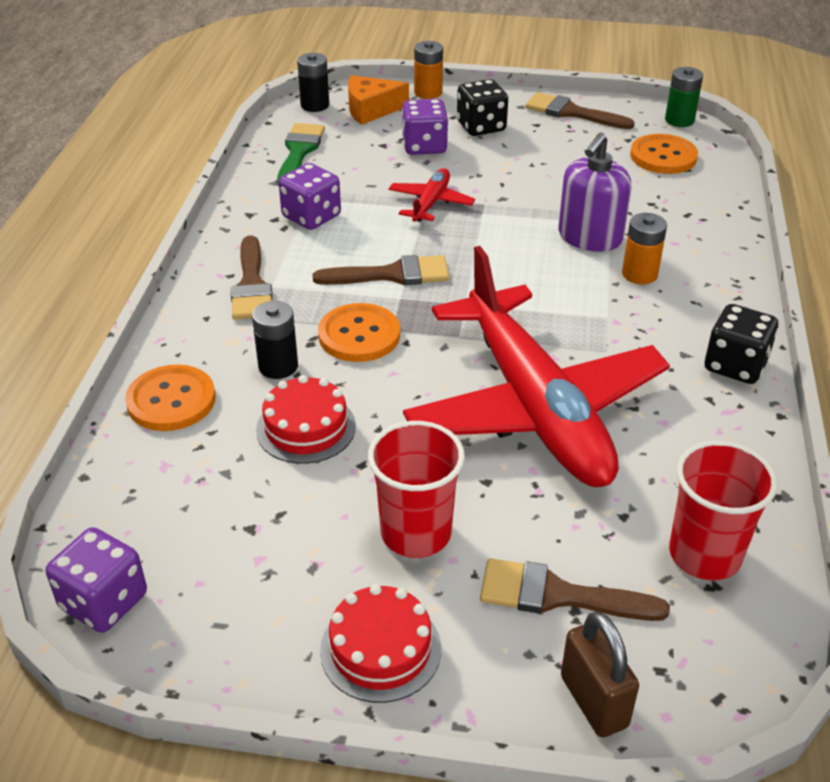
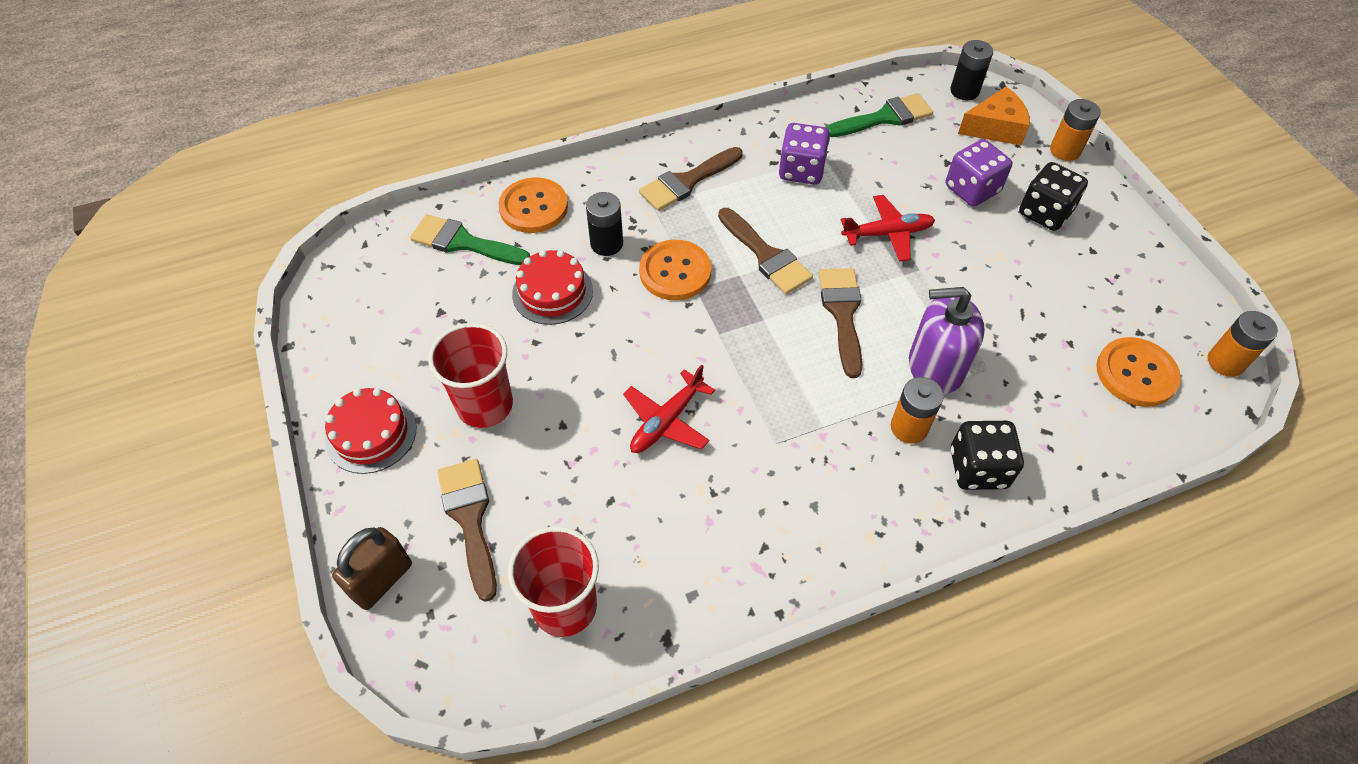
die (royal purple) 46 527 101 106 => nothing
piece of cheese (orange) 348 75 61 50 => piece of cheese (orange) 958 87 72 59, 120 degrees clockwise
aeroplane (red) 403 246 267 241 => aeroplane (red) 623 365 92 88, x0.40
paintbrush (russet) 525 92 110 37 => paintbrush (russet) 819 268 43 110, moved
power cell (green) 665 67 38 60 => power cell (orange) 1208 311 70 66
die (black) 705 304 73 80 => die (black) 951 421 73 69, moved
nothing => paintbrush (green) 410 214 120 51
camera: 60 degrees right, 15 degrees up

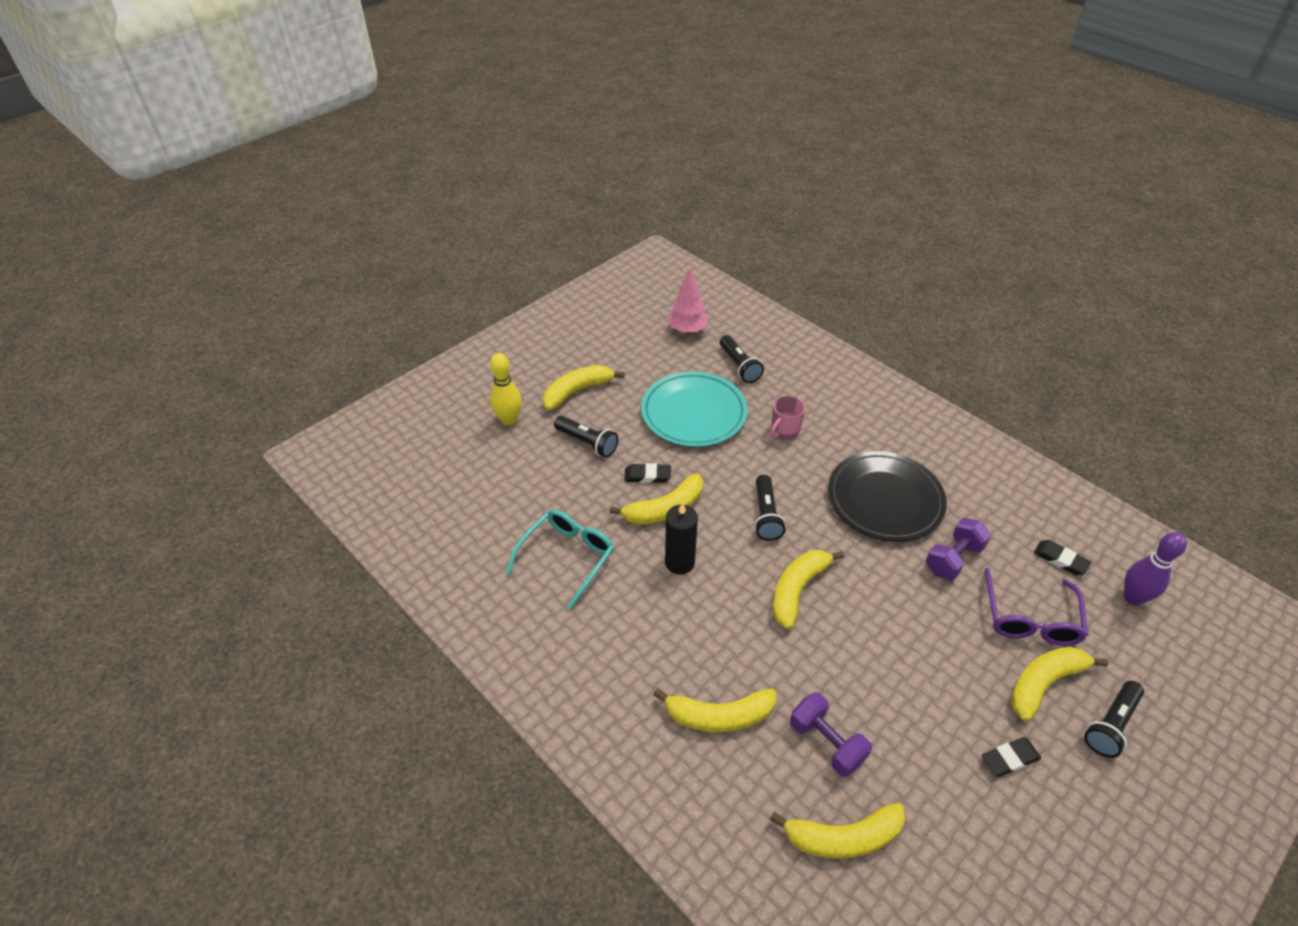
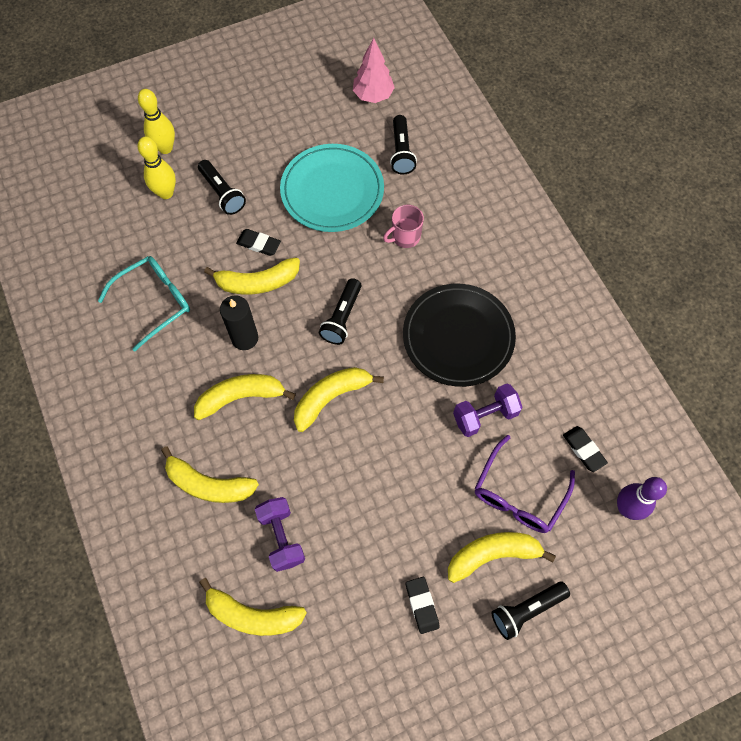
banana (yellow) 543 365 82 45 => banana (yellow) 194 374 102 46, moved
eraser (black) 982 737 59 40 => eraser (black) 406 577 34 57, 75 degrees clockwise
nothing => skittle (yellow) 138 136 38 63
camera: 20 degrees right, 20 degrees up

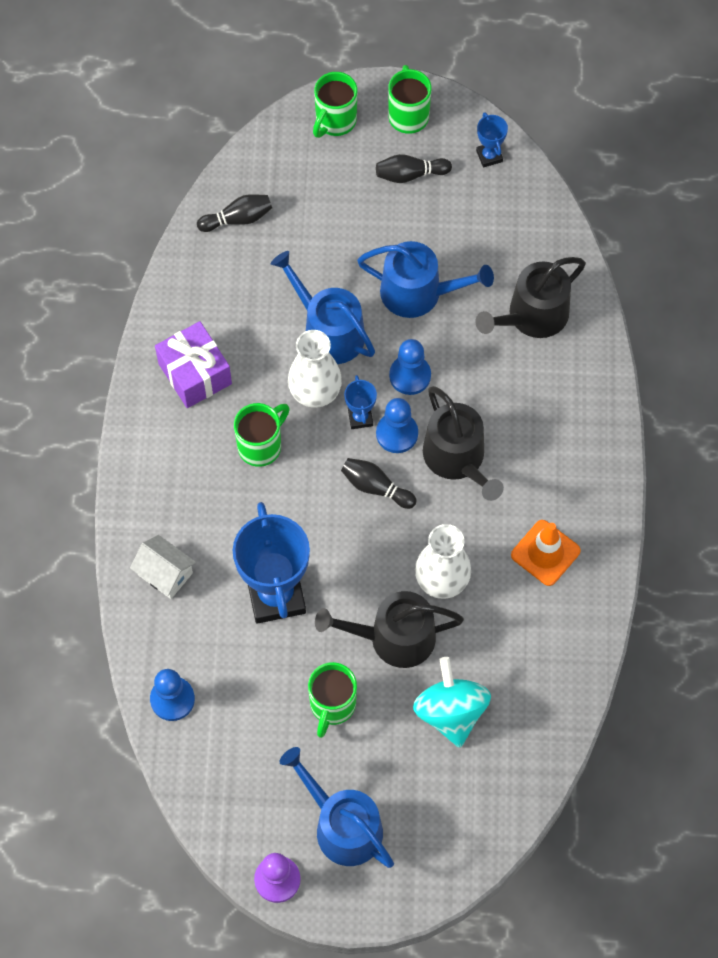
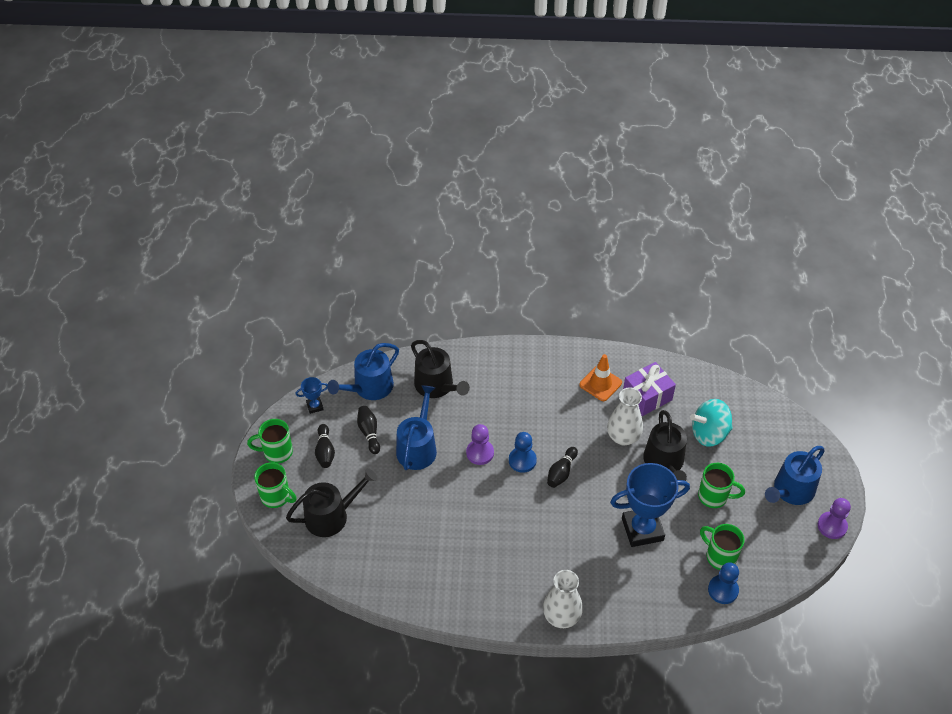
cottage (pure white) 130 535 66 64 => nothing
wrapped gift (royal purple) 155 321 77 87 => wrapped gift (royal purple) 623 362 53 54, moved
skittle (black) 197 194 75 38 => skittle (black) 357 406 23 48, moved
mug (green) 234 403 56 64 => mug (green) 700 524 45 46, moved
sprinkling can (blue) 271 251 104 113 => sprinkling can (blue) 327 343 72 57, moved
flower vase (pure white) 288 330 54 78 => flower vase (pure white) 543 570 40 58, moved
prize cup (blue) 344 375 33 54 => nothing
chess pawn (blue) 389 339 42 56 => chess pawn (royal purple) 466 424 28 41
sprinkling can (black) 423 386 81 115 => sprinkling can (black) 286 468 91 69, moved
camera: 90 degrees left, 15 degrees down

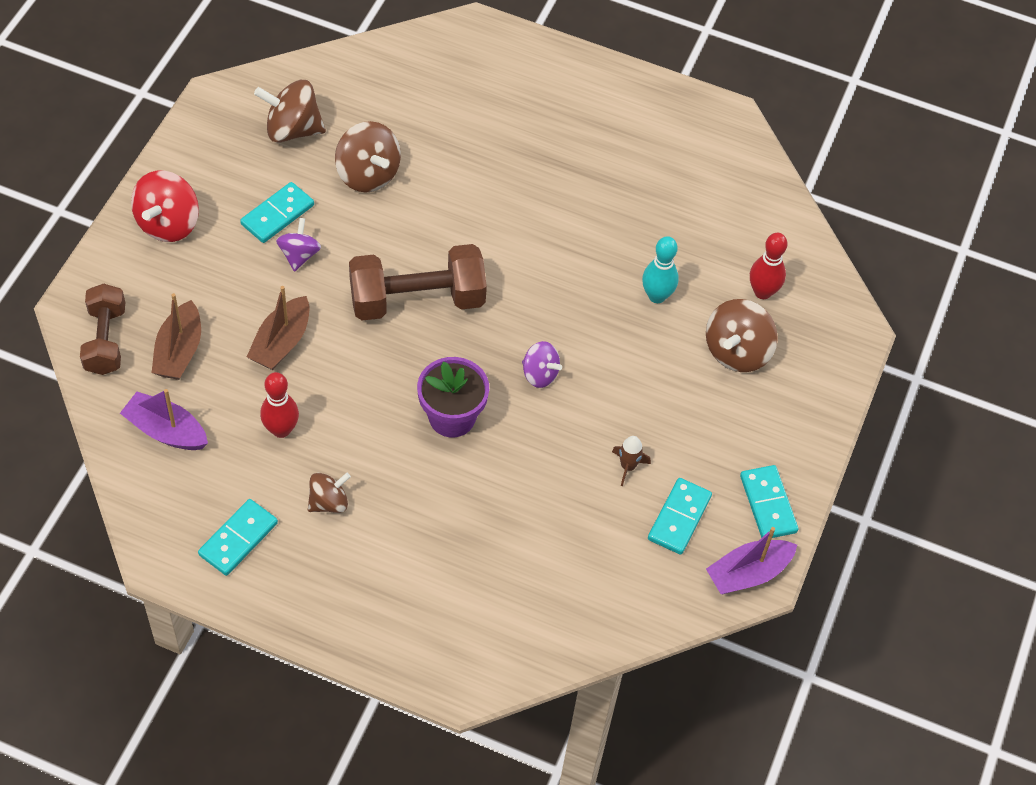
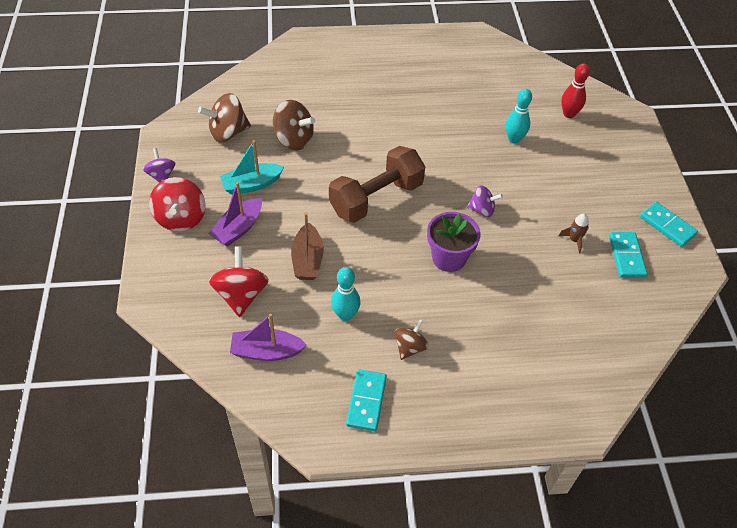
dumbbell (russet) 80 283 45 92 => nothing
boat (russet) 152 293 49 87 => whirligig (red) 209 246 60 71
domino (teal) 240 182 74 61 => boat (teal) 220 140 64 55
skittle (red) 260 372 39 66 => skittle (teal) 331 267 29 54
whirligig (royal purple) 276 218 45 54 => whirligig (royal purple) 143 148 32 35, moved
whirligig (russet) 706 299 72 73 => nothing
boat (royal purple) 706 527 91 67 => boat (royal purple) 208 182 54 65, moved
camera: 25 degrees left, 5 degrees down

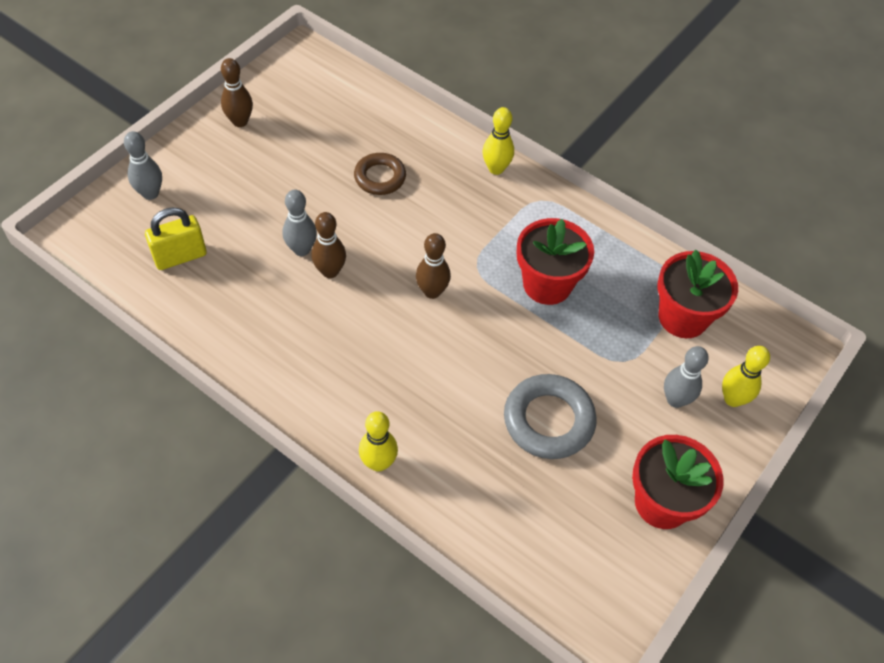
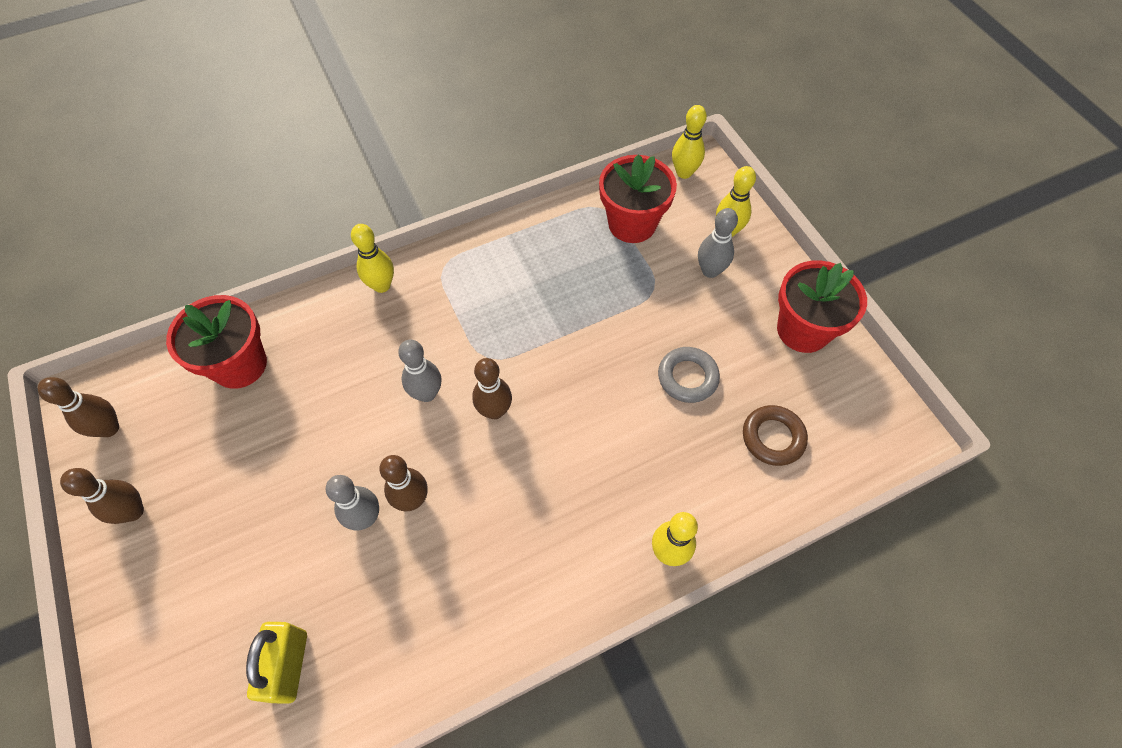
skittle (ash-grey) 124 131 38 69 => skittle (ash-grey) 398 339 43 63, moved
hoop (russet) 354 153 52 42 => hoop (russet) 743 405 65 61, moved
hoop (ash-grey) 504 374 93 85 => hoop (ash-grey) 658 347 62 56, x0.66
plant pot (red) 517 218 77 87 => plant pot (red) 166 295 101 94, moved
nothing => skittle (russet) 38 377 81 60
nothing => skittle (yellow) 672 105 35 74
camera: 60 degrees left, 5 degrees up

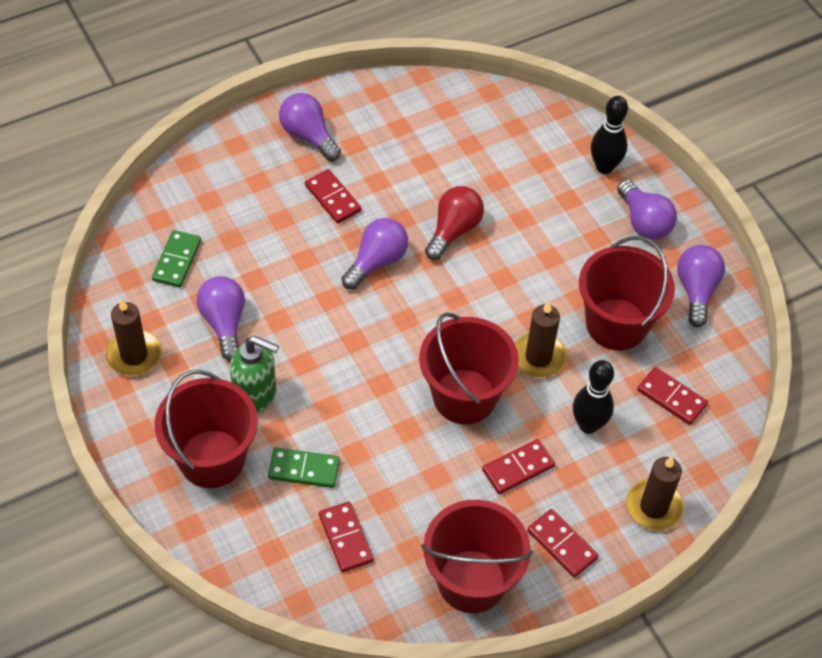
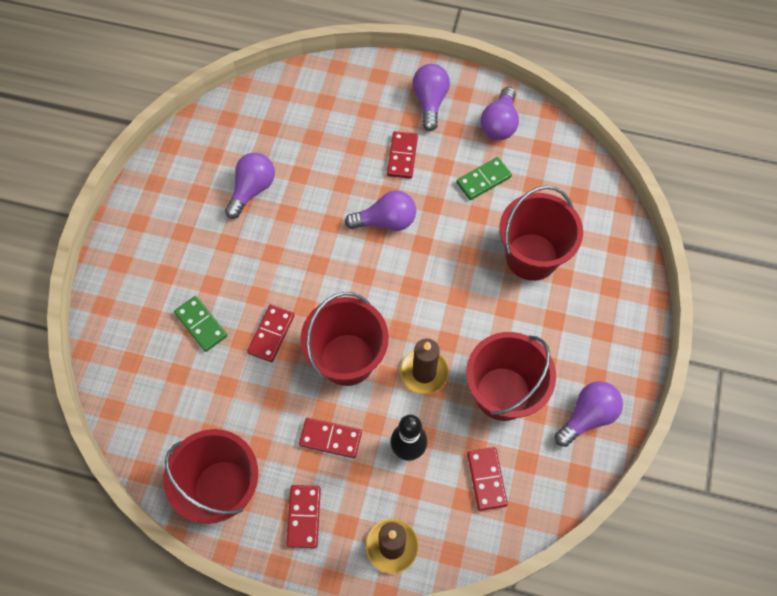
pillar candle (russet) 106 298 55 78 => nothing
domino (green) 152 230 49 57 => domino (green) 456 157 56 43, moved
pail (red) 155 370 103 118 => pail (red) 499 186 84 95, moved
soap dispenser (green) 230 335 49 79 => nothing
domino (red) 319 501 54 71 => domino (red) 247 304 47 58, moved
lightbulb (red) 425 186 59 74 => nothing
skittle (black) 591 96 37 78 => nothing
lightbulb (royal purple) 617 180 60 60 => lightbulb (royal purple) 480 87 39 53, moved
camera: 45 degrees right, 10 degrees up

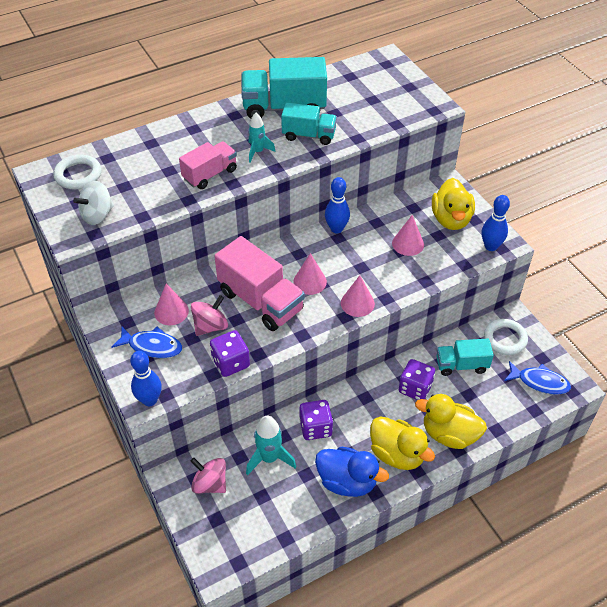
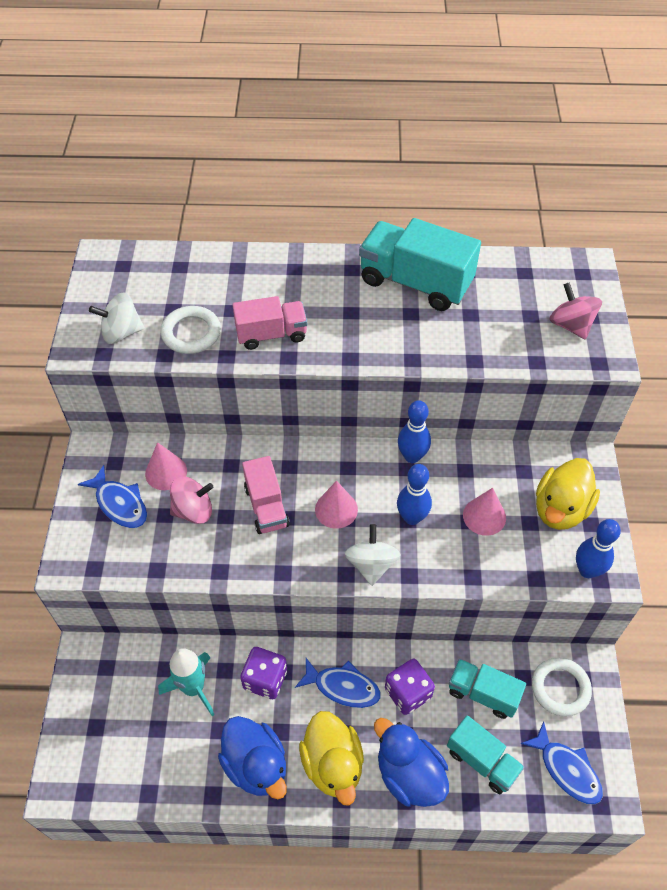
hoop (pure white) 53 154 48 35 => hoop (pure white) 160 306 61 48, moved
skittle (blue) 130 351 32 55 => skittle (blue) 397 464 35 61, moved
whirligig (rose-pink) 191 458 35 35 => whirligig (rose-pink) 550 283 52 57, moved
die (royal purple) 210 330 40 47 => nothing
truck (rose-pink) 215 236 90 95 => truck (rose-pink) 242 456 48 78, x0.61
toy rocket (teal) 248 113 28 49 => nothing
truck (teal) 281 103 56 42 => truck (teal) 447 715 77 79, moved
cone (rose-pink) 341 275 34 42 => whirligig (pure white) 345 524 56 62
duck (yellow) 415 394 72 55 => duck (blue) 374 718 75 89
nothing => toy fish (blue) 295 658 86 50
camera: 30 degrees right, 5 degrees up

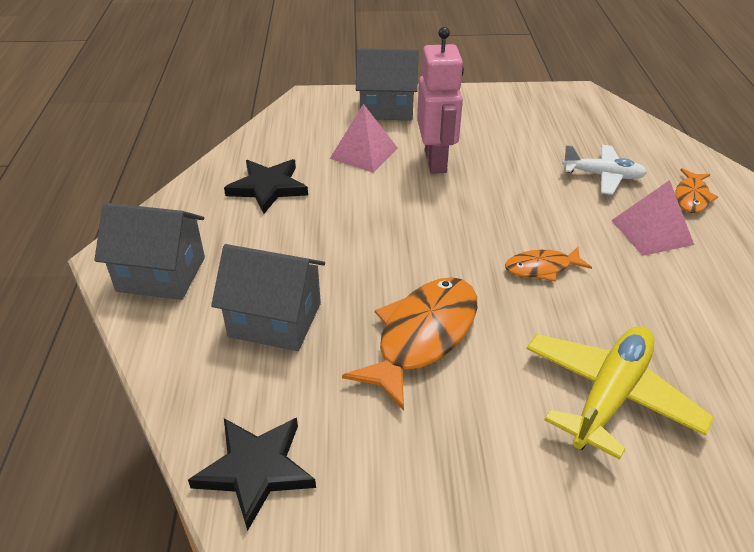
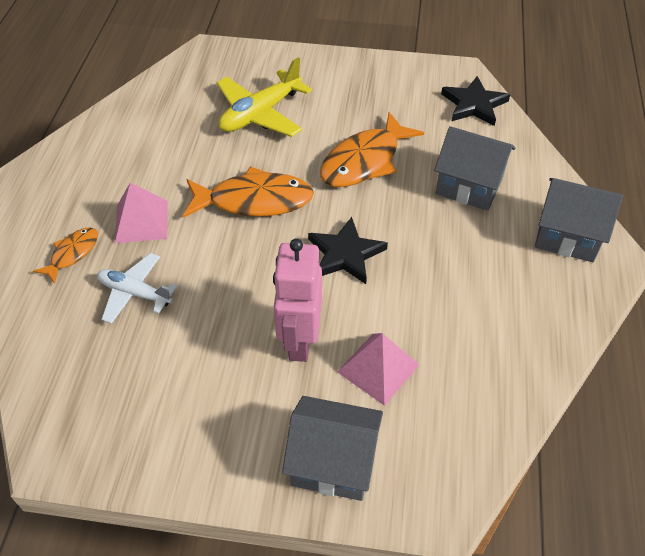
star (black) 224 159 84 55 => star (black) 308 217 80 67, moved
toy fish (orange) 505 247 87 35 => toy fish (orange) 183 166 131 52, x1.86
camera: 170 degrees left, 10 degrees up

